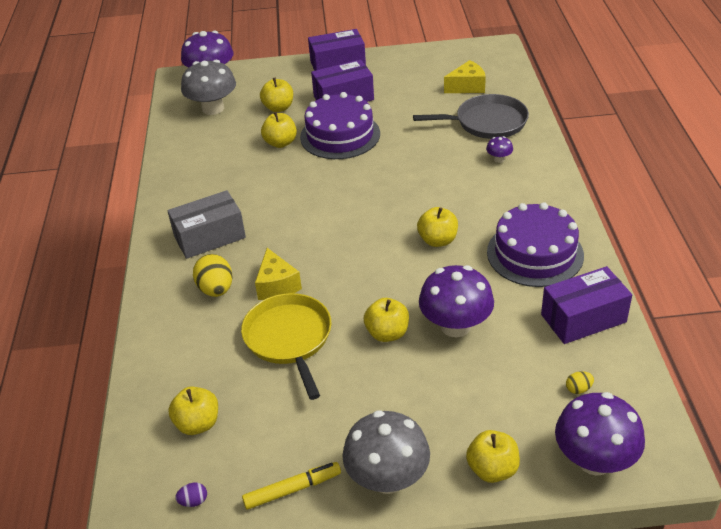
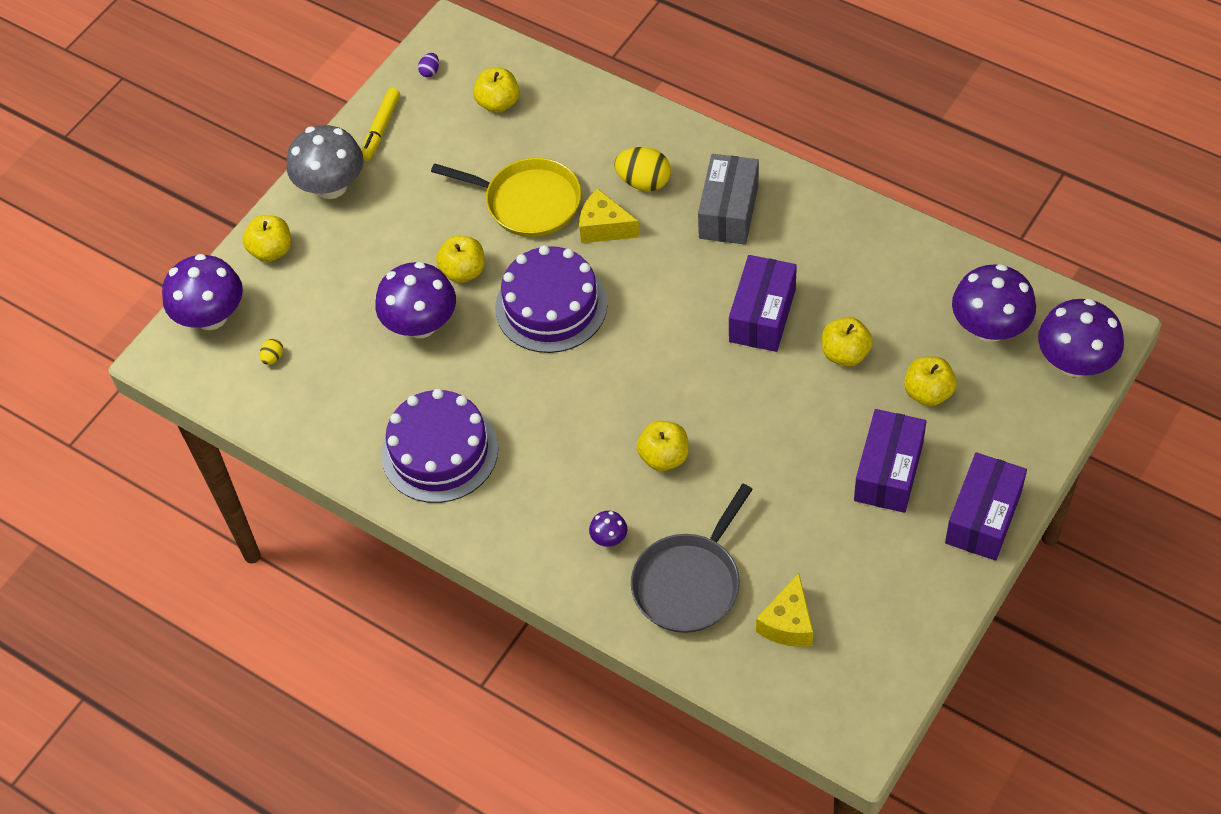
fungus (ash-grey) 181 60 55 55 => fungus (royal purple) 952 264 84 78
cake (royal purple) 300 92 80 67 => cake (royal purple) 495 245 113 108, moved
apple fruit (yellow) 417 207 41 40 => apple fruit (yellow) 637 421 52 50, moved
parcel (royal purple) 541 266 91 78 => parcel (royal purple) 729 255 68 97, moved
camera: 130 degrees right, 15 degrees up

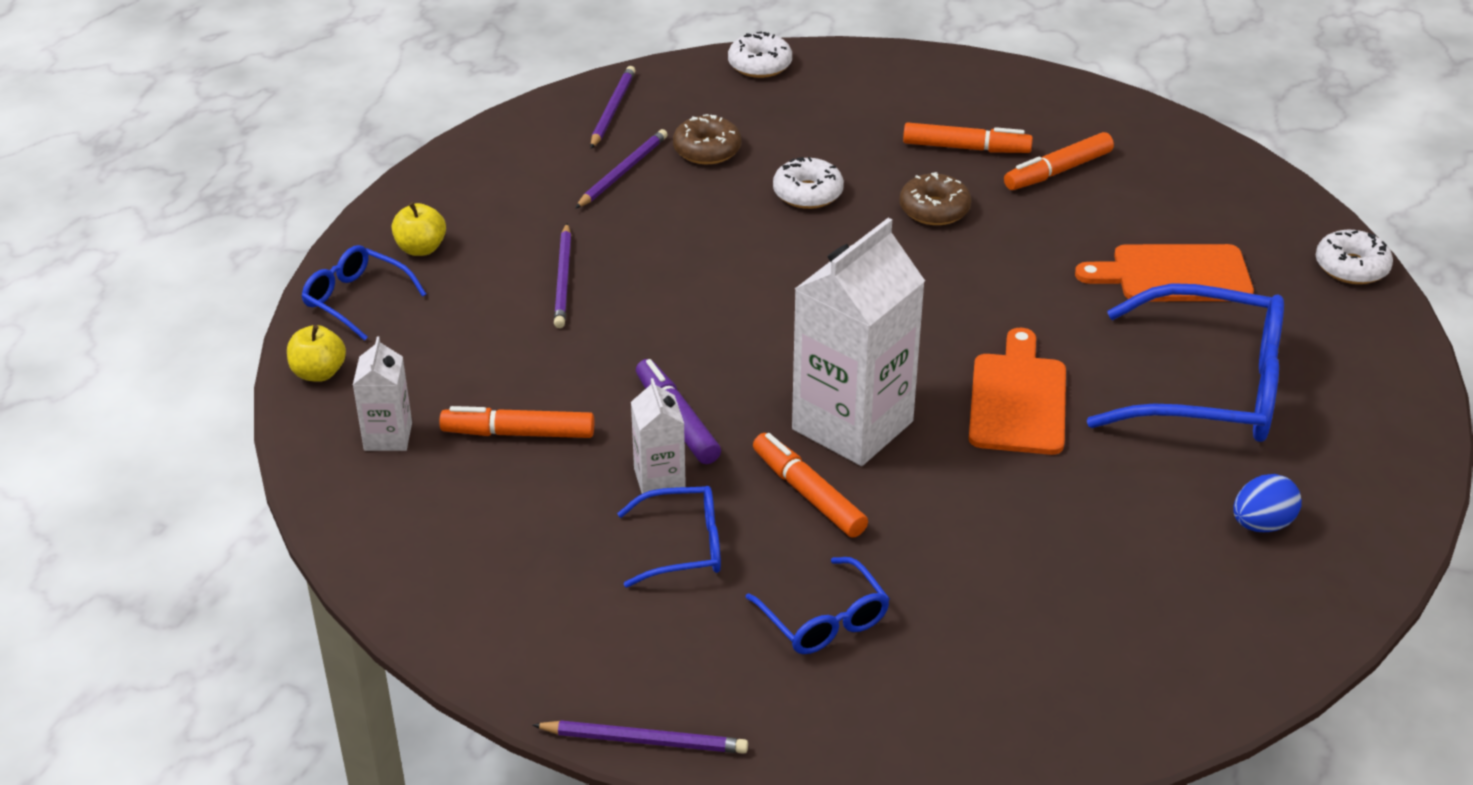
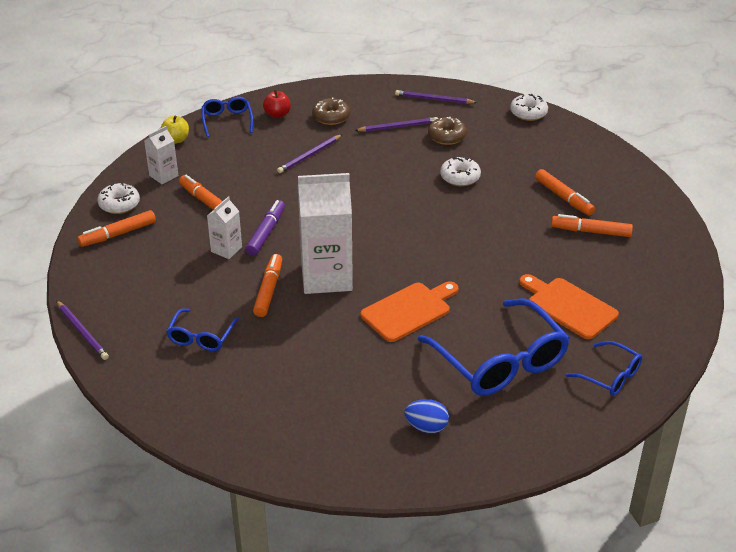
apple fruit (yellow) 392 202 54 54 => apple fruit (red) 263 90 28 28
wooden pencil (royal purple) 590 66 45 82 => wooden pencil (royal purple) 395 90 83 14, 135 degrees counterclockwise
spectacles (blue) 617 486 104 101 => spectacles (blue) 565 341 77 55, moved
doughnut (russet) 899 172 73 53 => doughnut (russet) 312 97 38 28, moved
doughnut (pure white) 1316 229 77 55 => doughnut (pure white) 97 183 43 31, moved
nothing => marker (orange) 77 210 79 37
camera: 45 degrees right, 0 degrees up

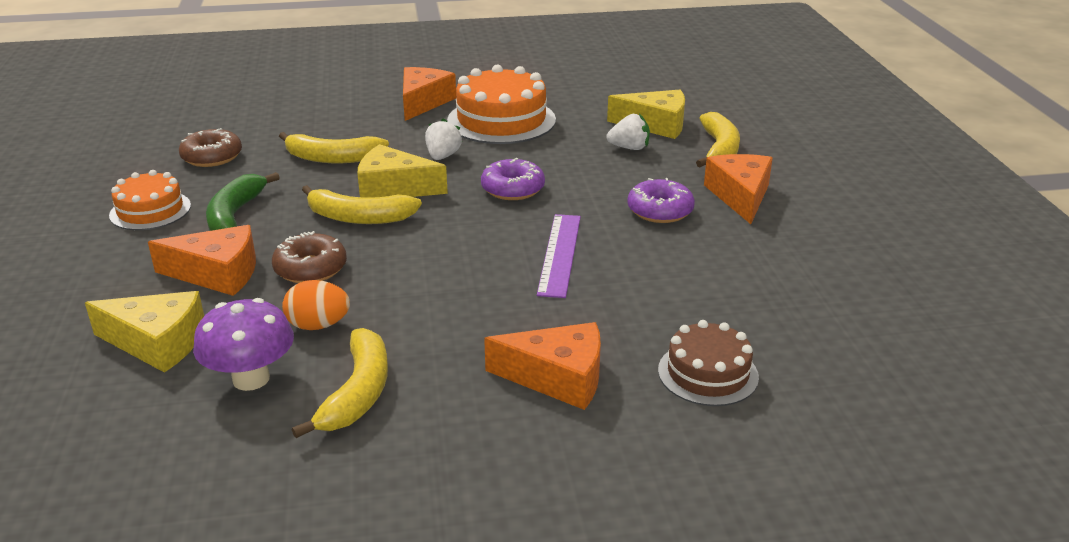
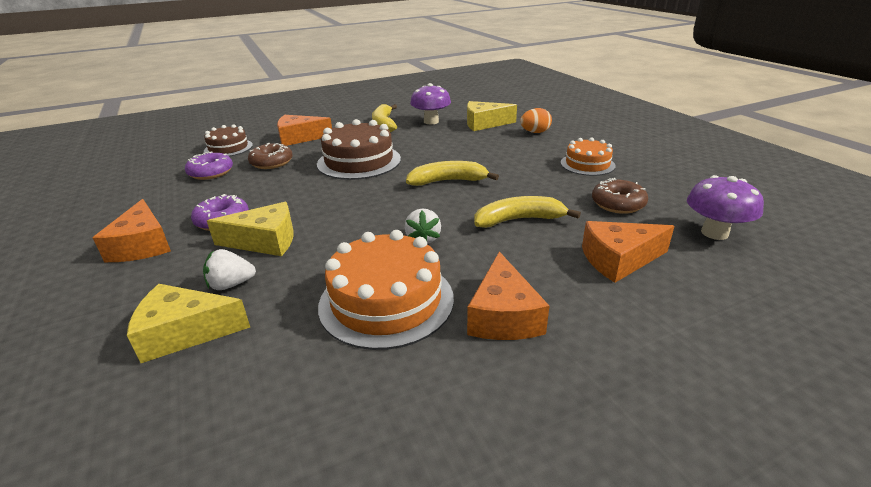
piece of cheese (orange) 148 225 108 71 => piece of cheese (orange) 582 221 93 62, moved
banana (green) 206 172 74 59 => nothing
doughnut (russet) 272 231 75 52 => doughnut (russet) 248 143 45 26, moved
toy egg (orange) 282 280 68 50 => toy egg (orange) 520 108 32 25, moved
piece of cheese (yellow) 357 144 91 54 => piece of cheese (yellow) 207 202 86 54, moved
doughnut (royal purple) 481 158 64 42 => doughnut (royal purple) 185 151 48 29, moved
straightedge (royal purple) 537 214 44 84 => nothing
banana (yellow) 696 112 44 55 => nothing
nothing => cake (russet) 317 119 84 61
nothing => fungus (royal purple) 687 175 77 65
camera: 165 degrees right, 0 degrees up

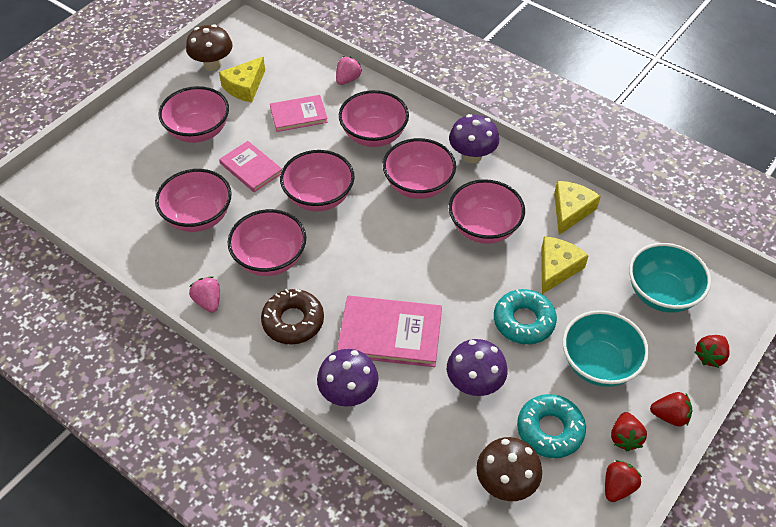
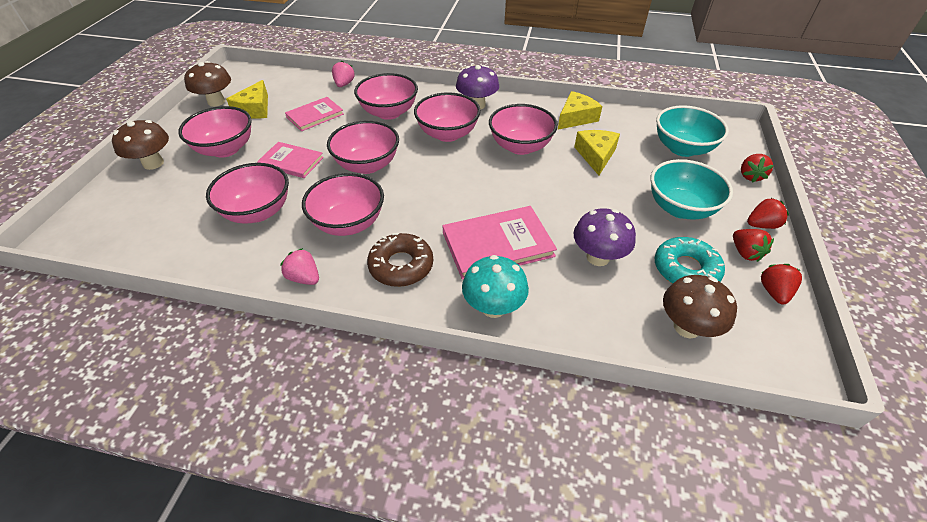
fungus (royal purple) 317 349 62 58 => fungus (teal) 462 255 67 63
doughnut (teal) 494 289 63 55 => nothing
piece of cheese (yellow) 554 181 47 54 => piece of cheese (yellow) 558 91 44 39, 45 degrees clockwise
nothing => fungus (russet) 112 120 57 50
camera: 25 degrees left, 5 degrees down

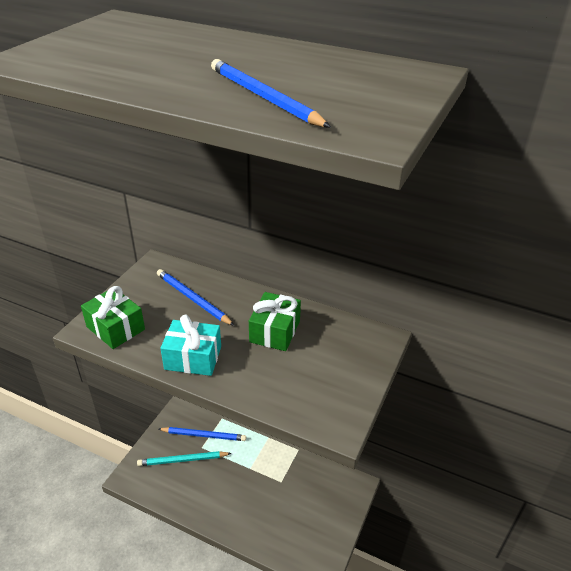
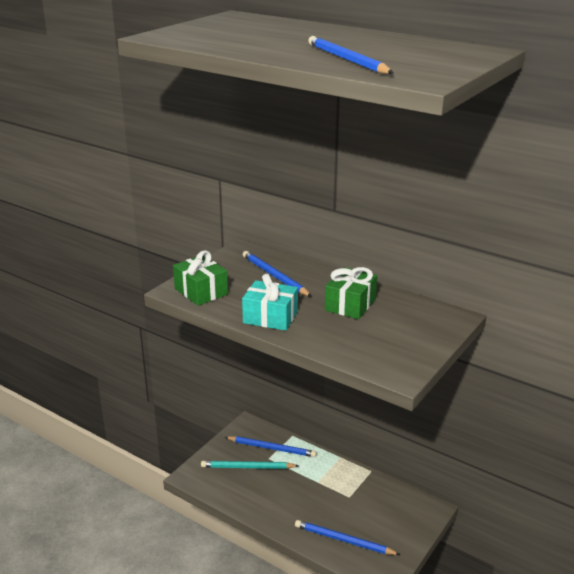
nothing => wooden pencil (blue) 295 520 105 35
camera: 10 degrees right, 10 degrees down

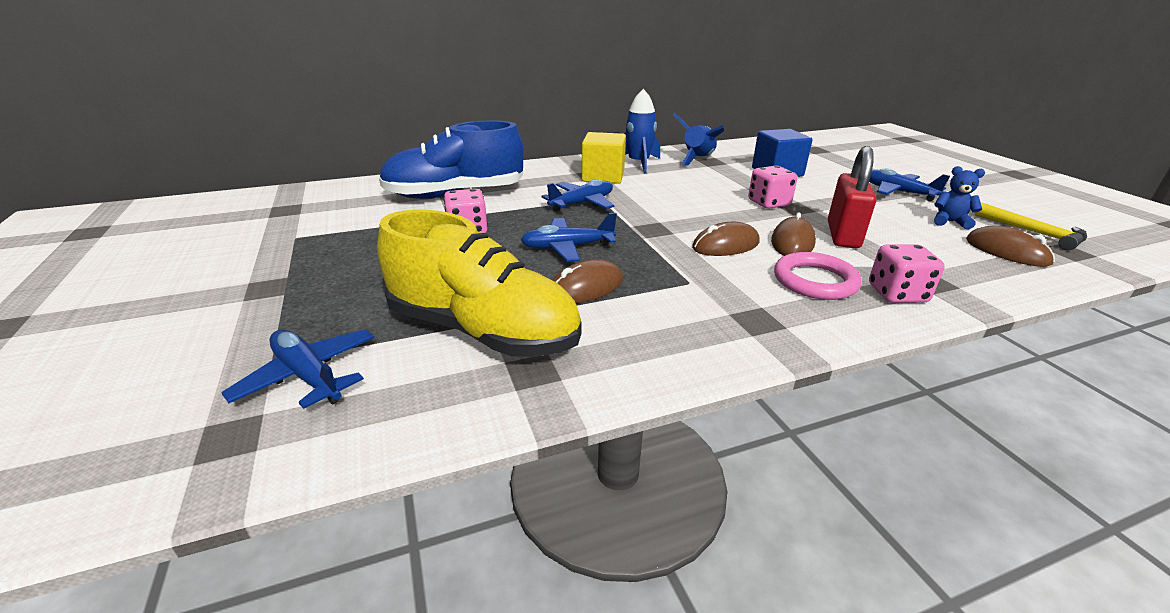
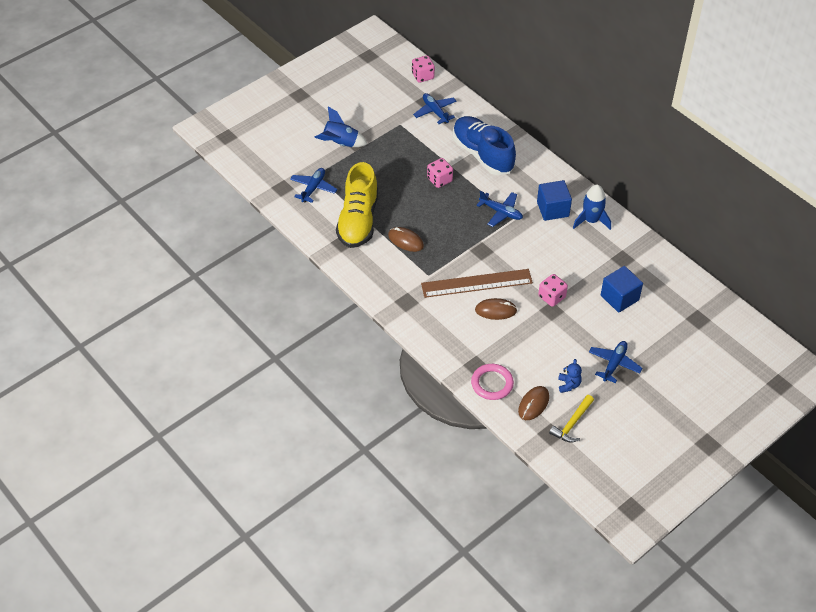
aeroplane (blue) 521 213 96 49 => aeroplane (blue) 413 93 44 31, moved
cube (yellow) 582 132 44 52 => cube (blue) 537 180 35 41
toy rocket (blue) 673 113 51 52 => toy rocket (blue) 314 107 53 40, moved
computer mouse (russet) 692 222 68 34 => straightedge (russet) 421 269 112 29
hoop (rose-pink) 774 252 88 48 => hoop (rose-pink) 471 364 43 36, moved
small lock (red) 828 146 49 102 => nothing
die (rose-pink) 869 244 76 59 => die (rose-pink) 412 55 23 28, moved
camera: 70 degrees right, 20 degrees up

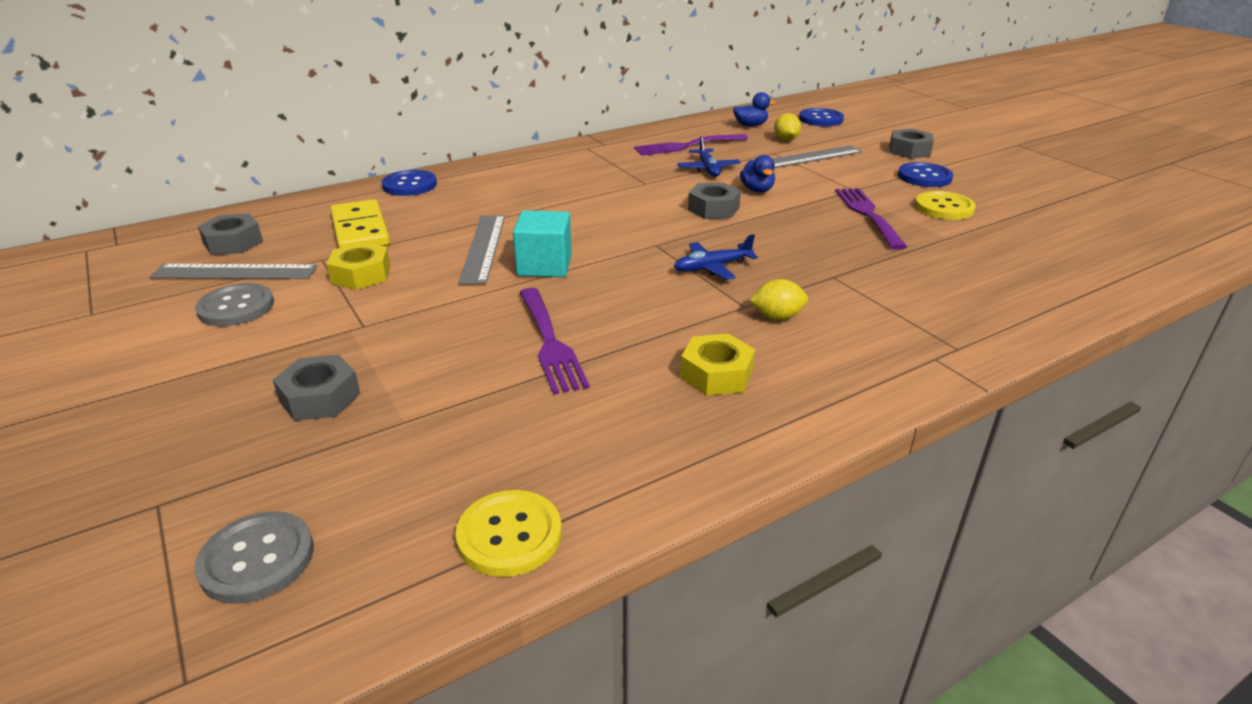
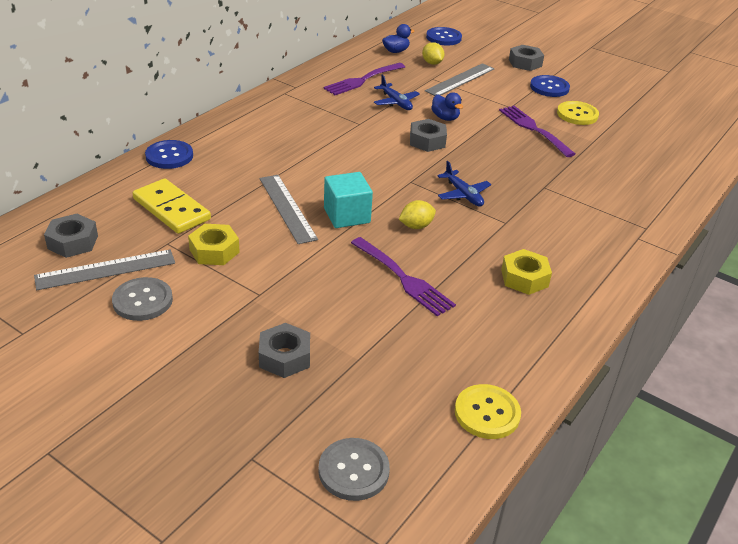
aeroplane (blue) 674 234 84 46 => aeroplane (blue) 437 161 54 46, 75 degrees counterclockwise
lemon (yellow) 749 279 59 41 => lemon (yellow) 399 200 37 29, moved
camera: 25 degrees left, 5 degrees up

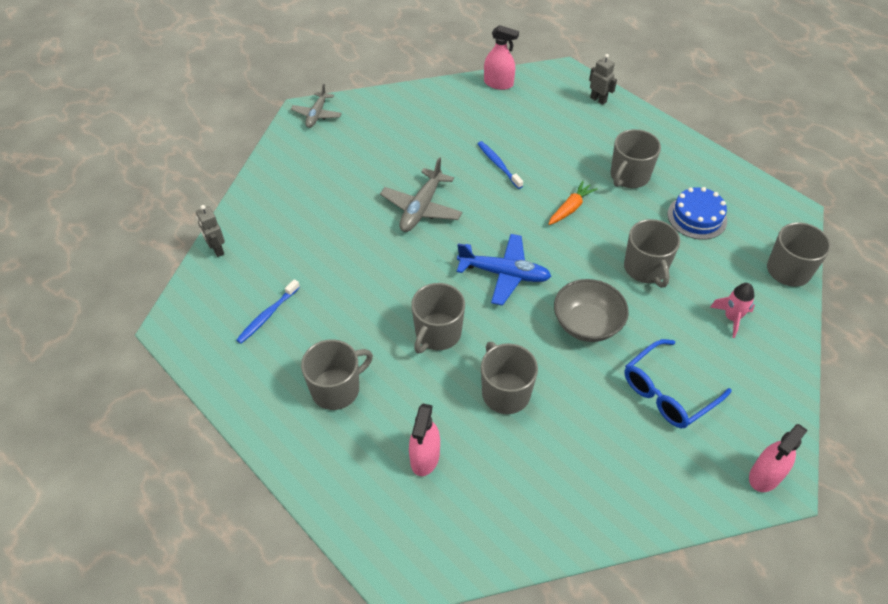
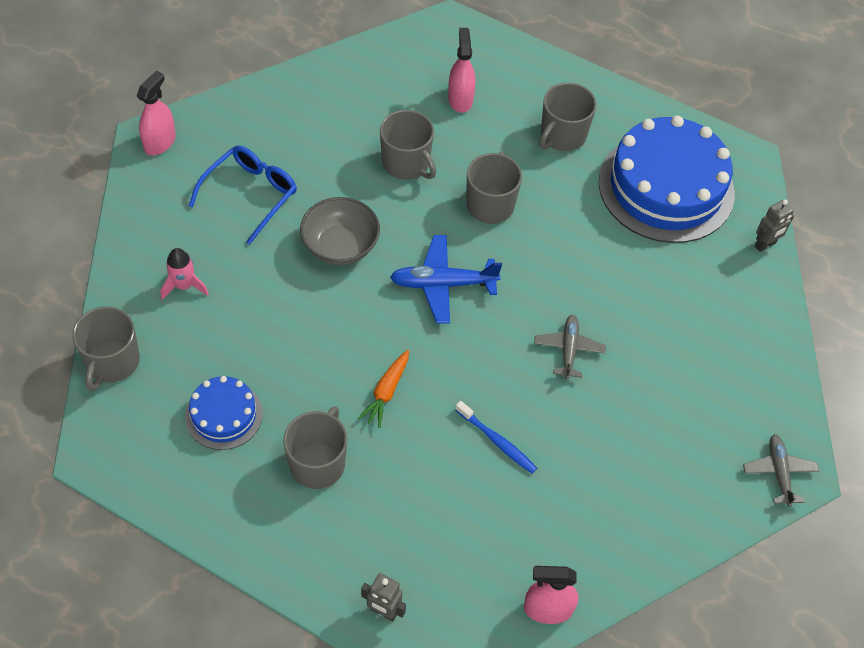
toy robot (ash-grey) 196 205 29 52 => toy robot (ash-grey) 755 200 39 52, 105 degrees clockwise
toothbrush (blue) 236 279 64 65 => cake (blue) 599 116 136 127
aeroplane (ash-grey) 380 157 82 75 => aeroplane (ash-grey) 534 315 72 64, x0.66
mug (ash-grey) 624 219 56 69 => nothing
camera: 160 degrees right, 5 degrees up

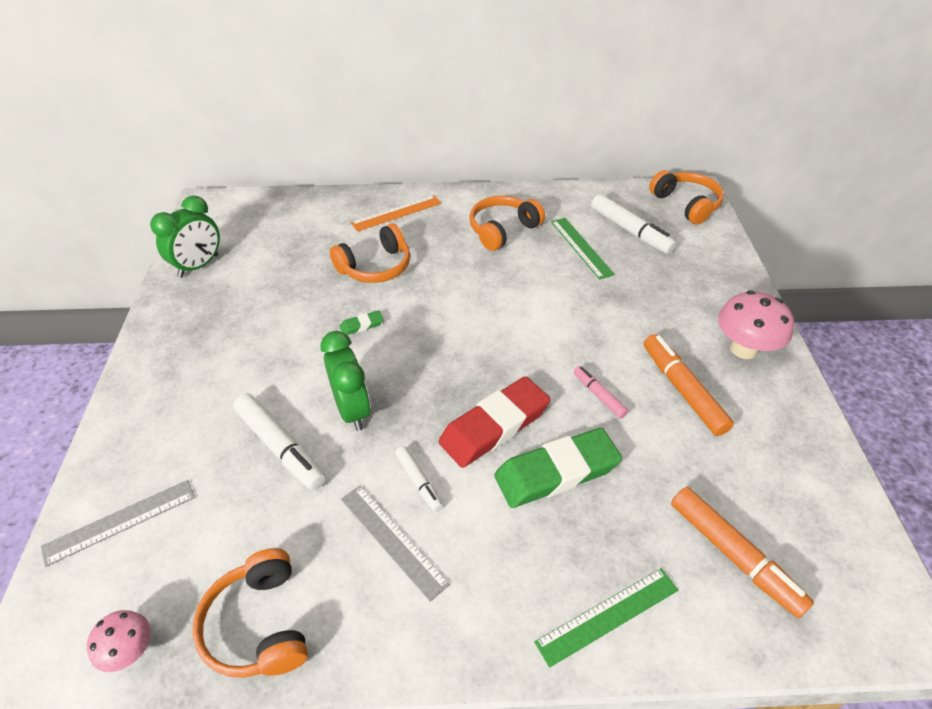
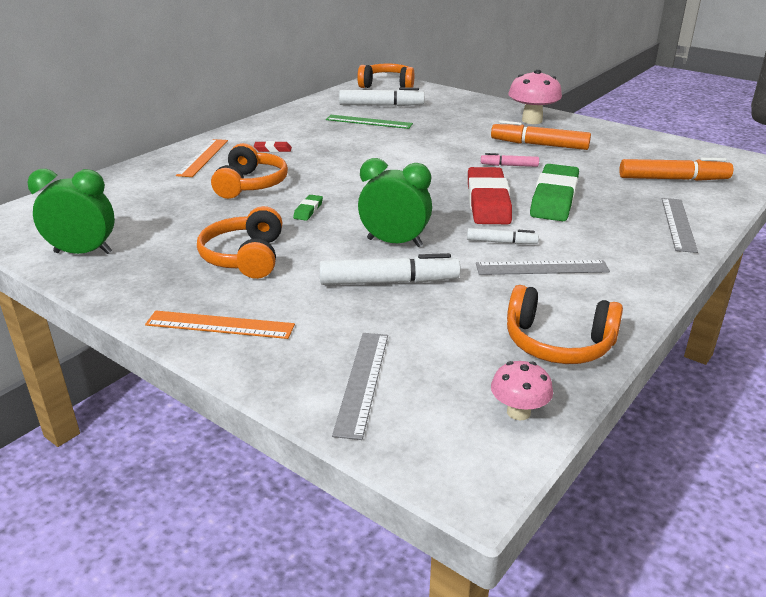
alarm clock (green) 150 195 70 83 => alarm clock (green) 27 169 88 85, 75 degrees counterclockwise
headphones (orange) 469 196 76 55 => headphones (orange) 197 206 85 73, moved
straightedge (green) 534 568 144 100 => straightedge (ash-grey) 662 198 36 55
nothing => straightedge (orange) 145 311 150 28
nothing => eraser (red) 254 141 38 11
camera: 50 degrees left, 15 degrees down

